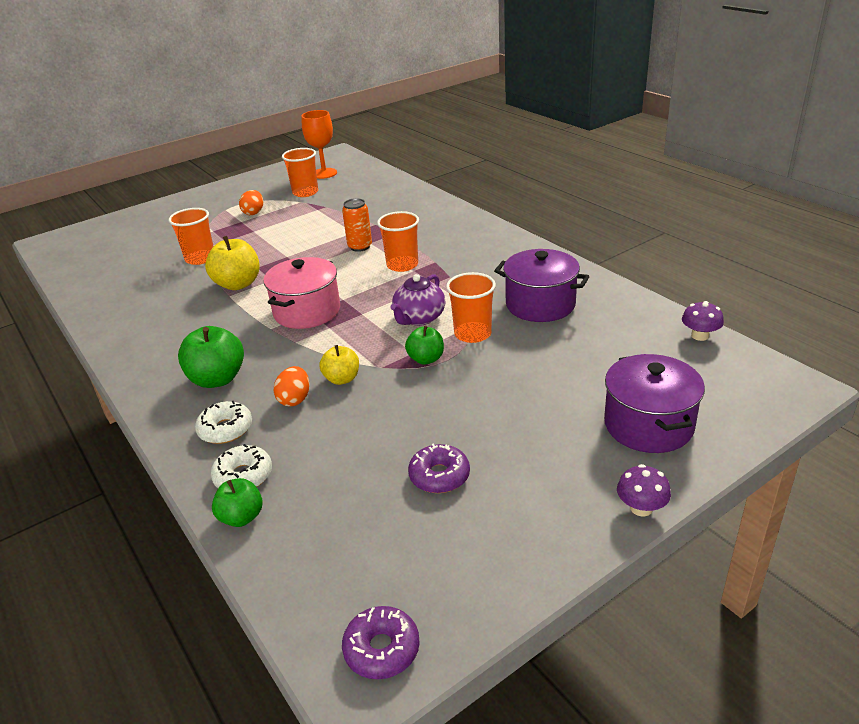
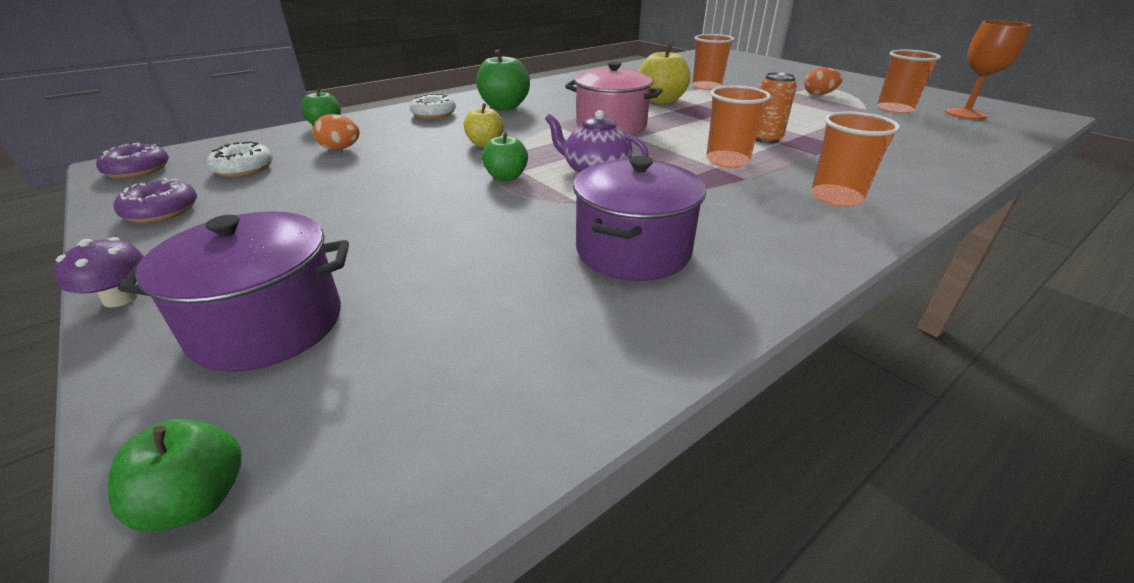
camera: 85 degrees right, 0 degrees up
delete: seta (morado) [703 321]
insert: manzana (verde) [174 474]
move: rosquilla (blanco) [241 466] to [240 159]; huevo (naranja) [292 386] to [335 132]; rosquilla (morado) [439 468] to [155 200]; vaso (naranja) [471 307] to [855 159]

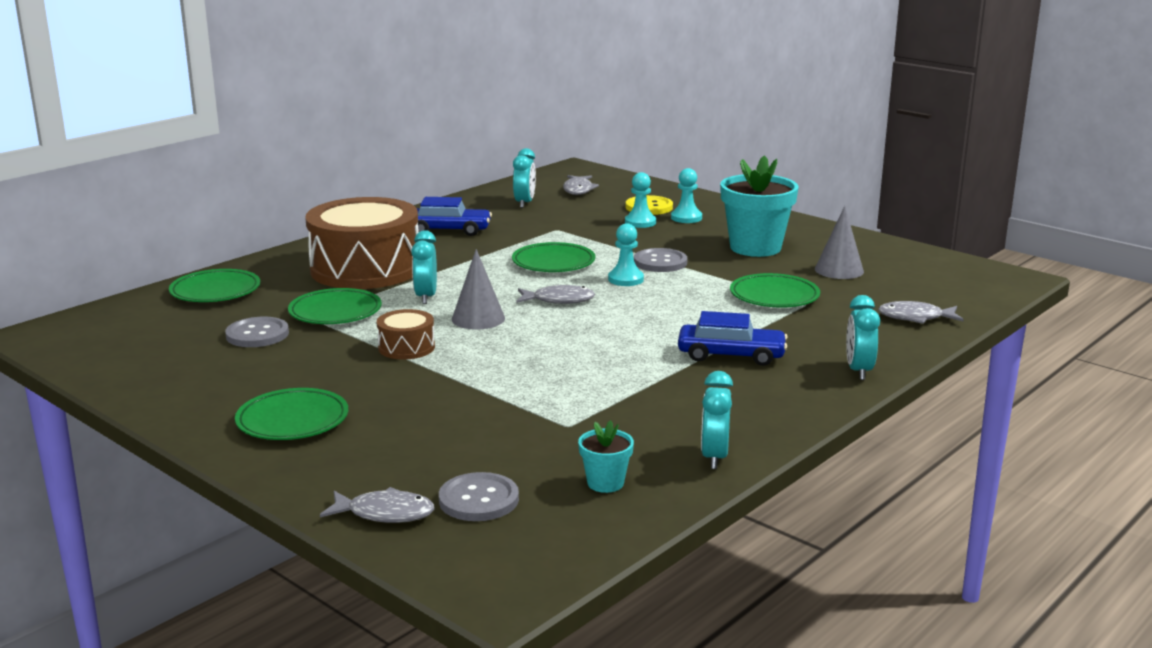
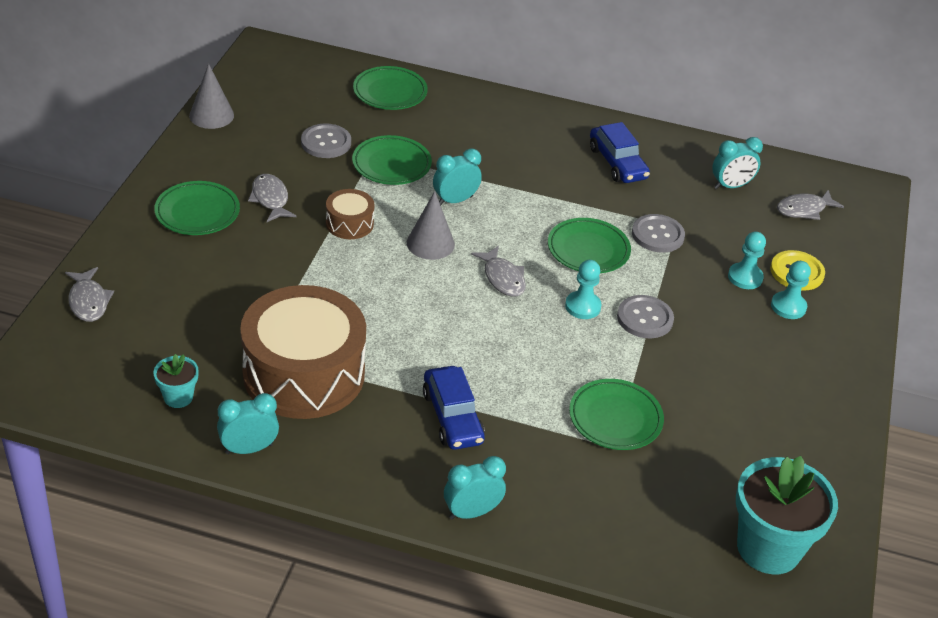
camera: 60 degrees right, 20 degrees up
move: tambor (marrón) [362 243] to [303 352]; botón (gris) [479 496] to [658 233]; maceta (turquesa) [759 206] to [787 515]; cono (gris) [839 242] to [211 96]; pez (gris) [921 312] to [272 198]

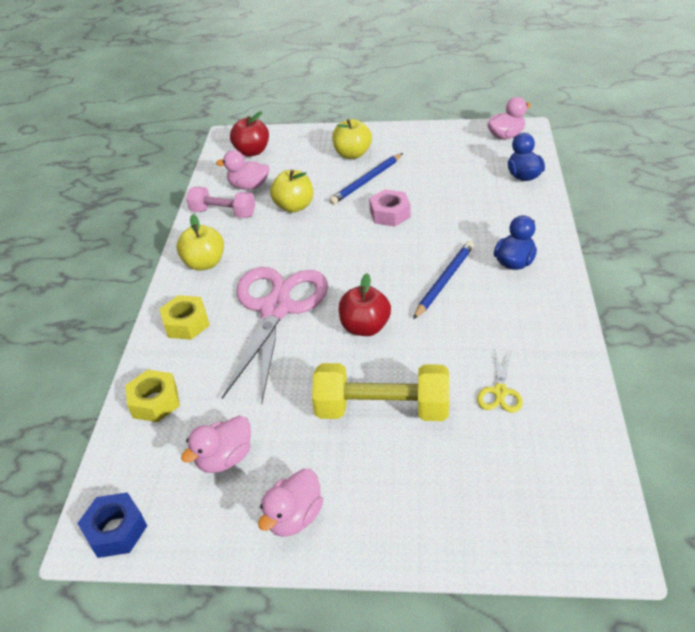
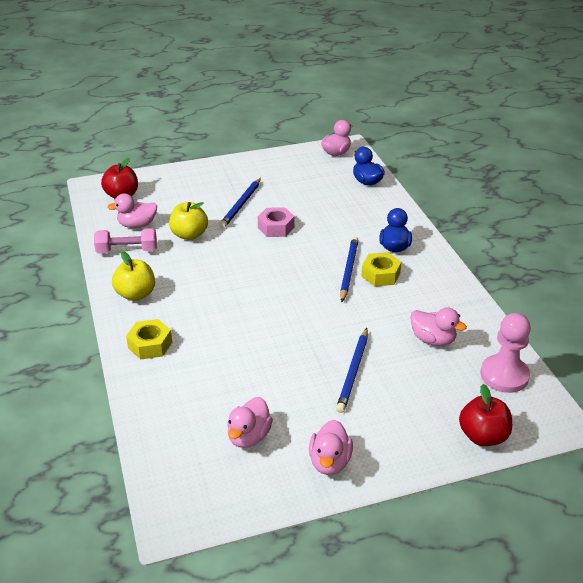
camera: 25 degrees left, 5 degrees down
delete: tuerca (azul) [112 525]; tijeras (rosa) [275 335]; manzana (amarillo) [352 139]
insert: peón (rosa) [505 353]
move: tuerca (amarillo) [152 396] to [381 269]; manzana (rojo) [365 304] to [485 415]
replace: mancuerna (amarillo) [380 392] to lápiz (azul) [352 370]; tijeras (amarillo) [500 382] to pato (rosa) [438 327]

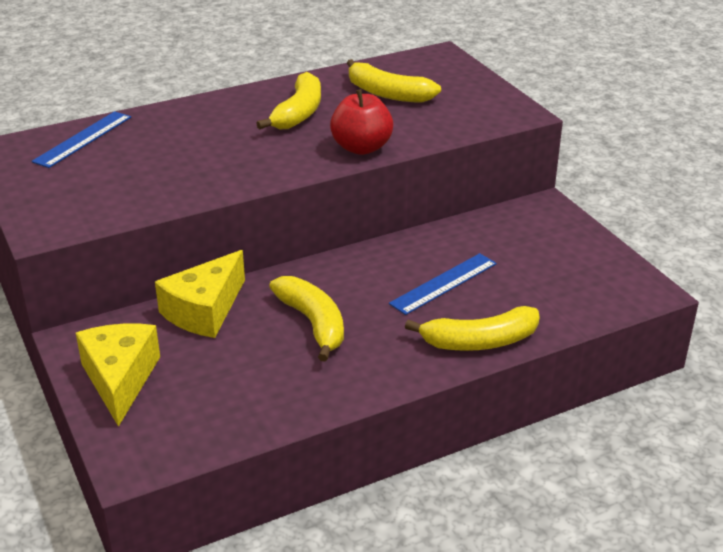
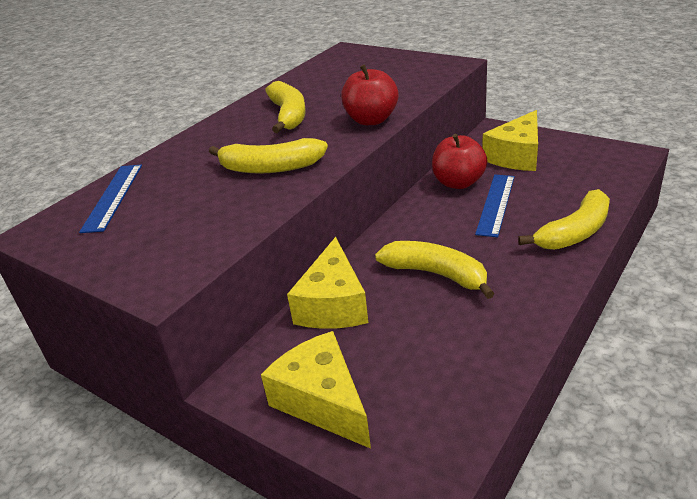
camera: 25 degrees left, 0 degrees up
insert: manzana (rojo) [460 161]; queso (amarillo) [510 140]
move: plátano (amarillo) [394 81] to [268 155]

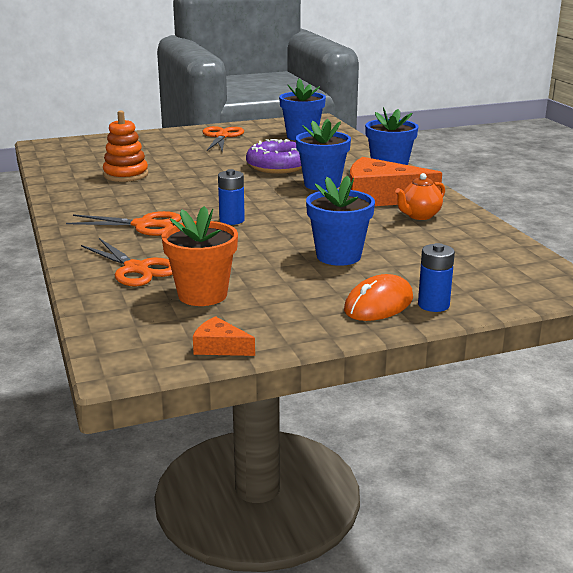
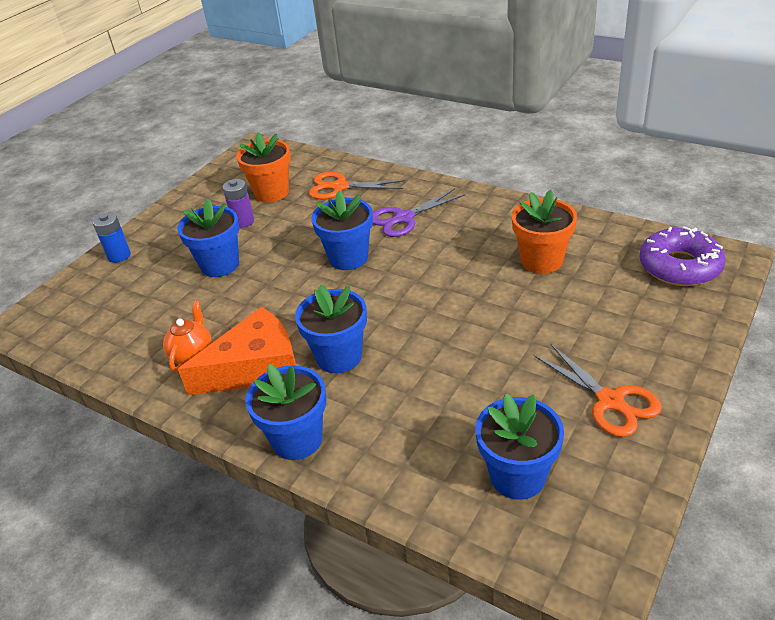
camera: 145 degrees right, 15 degrees up
delete: queso (naranja) [224 336]; ratón (naranja) [378 297]
insert: pila (morado) [238 203]
move: rosquilla (morado) [274 156] to [682 256]
replace: juguete apilable (naranja) [125 146] to maceta (naranja) [544 232]; pila (azul) [231 197] to maceta (azul) [342 230]
recolor: tijeras (naranja) [123 223] to tijeras (morado) [419 212]

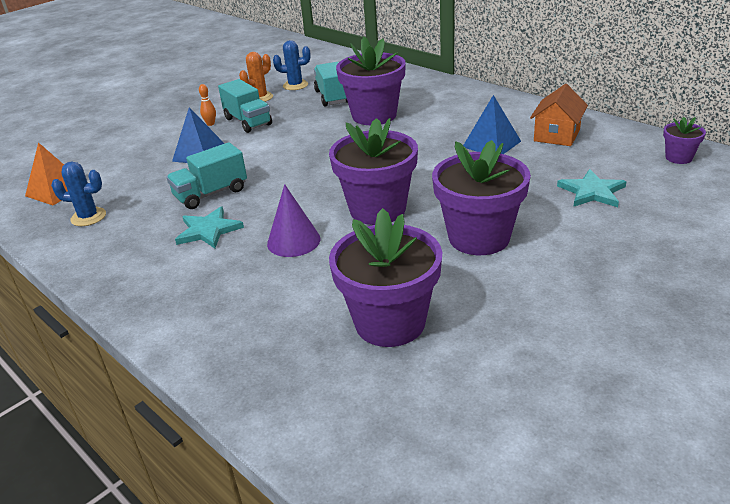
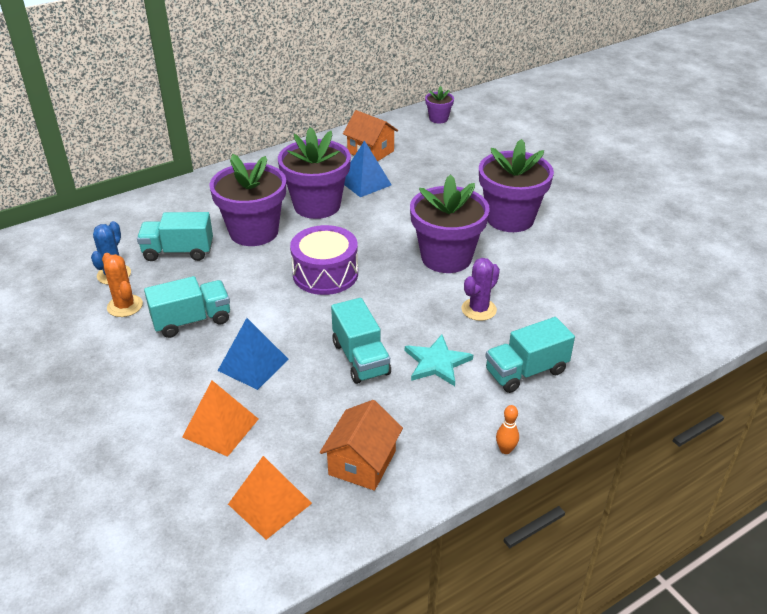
camera: 80 degrees left, 5 degrees up
delete: estrella (turquesa) [592 188]
insert: pirámide (naranja) [220 419]; tambor (morado) [324 260]; camión (turquesa) [530 355]
move: bolo (naranja) [207 105] to [507 429]; maceta (morado) [386 277] to [314 173]
replace: cactus (azul) [78 193] to casa (naranja) [361 445]; cono (morado) [293 220] to cactus (morado) [481 289]

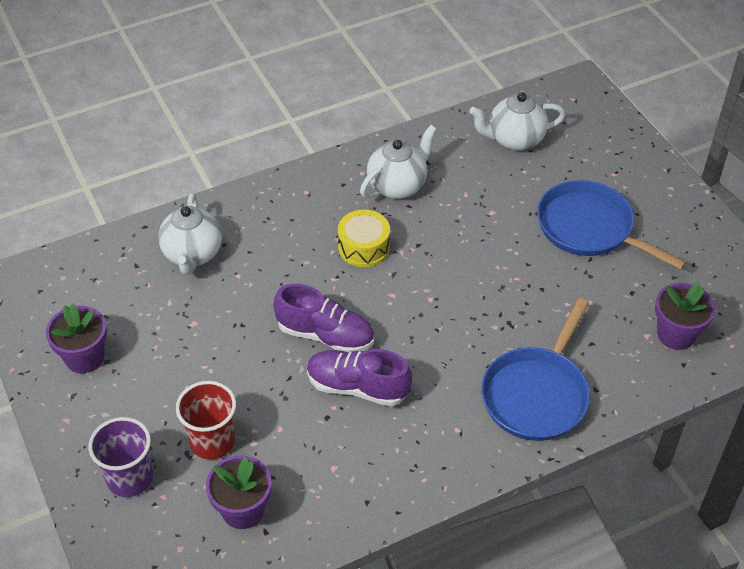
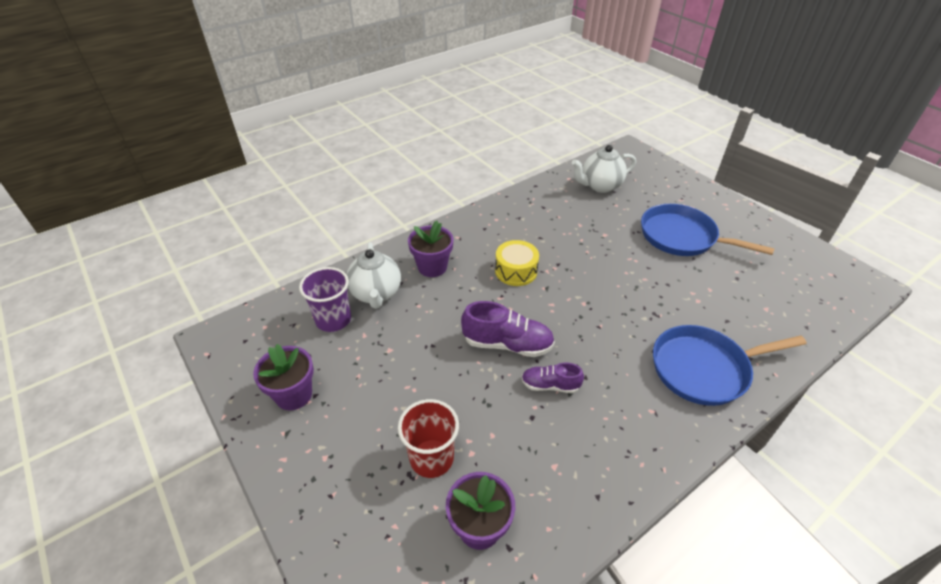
camera: 10 degrees left, 5 degrees down
delete: tetera (blanco) [398 162]
move: vaso (morado) [121 457] to [325 299]; maceta (morado) [685 316] to [431 249]
rotate: sartén (azul) [535 369] = [730 365] 60 degrees clockwise
resize: zapato (morado) [359 377] = [552 378] x0.61

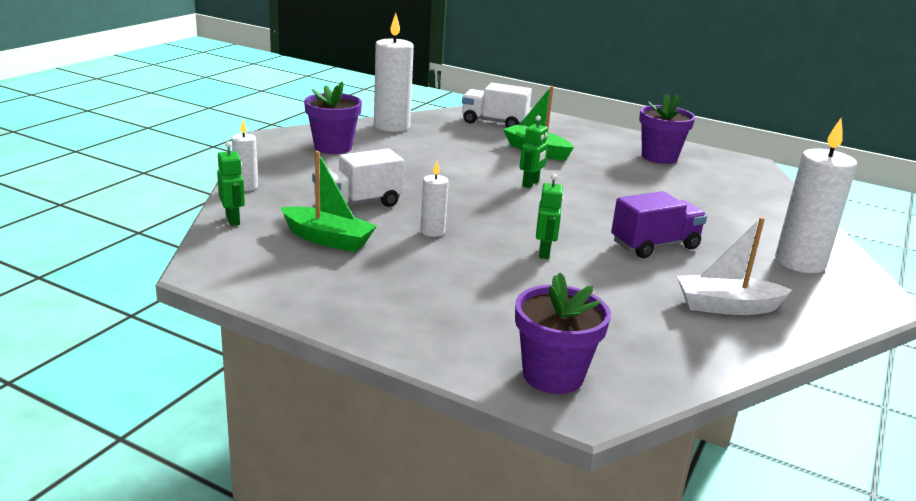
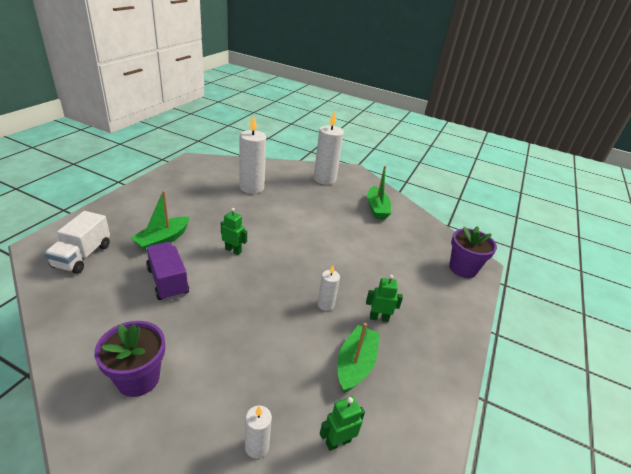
camera: 95 degrees left, 10 degrees up
delete: camión (blanco) [358 177]; maceta (morado) [667 128]
move: vela (blanco) [394 72] to [253 154]; robot (verde) [549 216] to [384 298]; camión (morado) [659 224] to [167 271]
recolor: barco (blanco) [734 266] to barco (verde) [379 193]

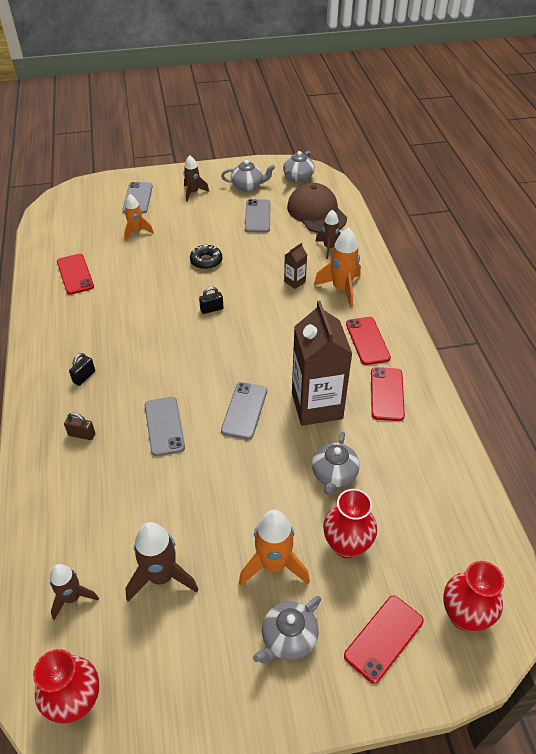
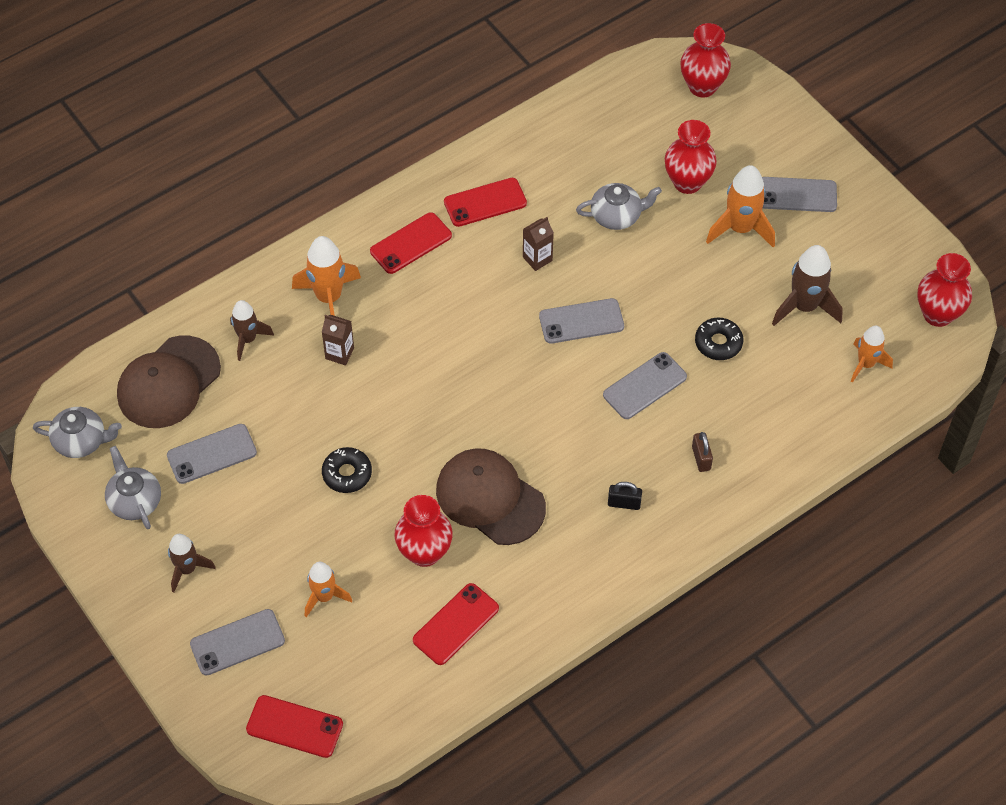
camera: 115 degrees left, 10 degrees up
delete: candado (negro) [211 300]
insert: florero (rojo) [423 531]; gorra (marrón) [491 497]; rosquilla (negro) [719 339]
move: móvil (rojo) [384 640] to [294 726]
replace: tetera (gris) [287 629] to móvil (gris) [799 194]
recolor: cohete (marrón) [74 592] to cohete (naranja) [872 354]
resize: cartón de leche (marrón) [322 363] = [538 244] x0.43

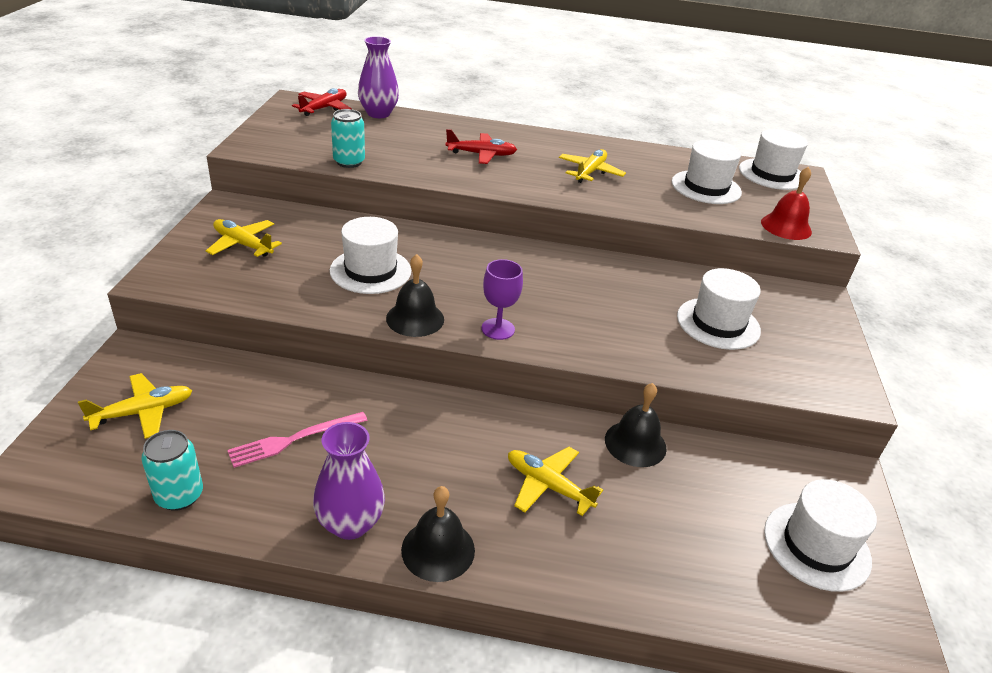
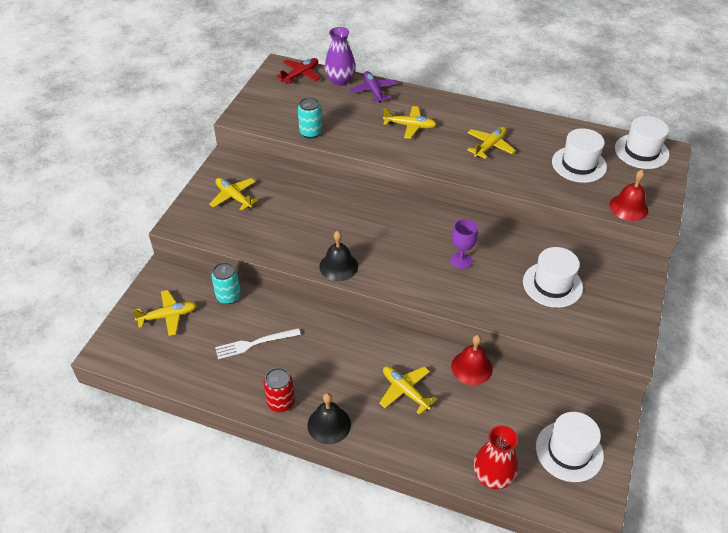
camera: 15 degrees right, 10 degrees up
delete: sombrero (blanco) [370 255]
insert: avión (morado) [373 87]; florero (rojo) [495 457]
move: lata (turquesa) [172 470] to [226 283]; copa (morado) [502 299] to [464 244]
replace: florero (morado) [349 481] to lata (rojo) [279 390]
recolor: tenedor (rosa) [297 440] to tenedor (blanco) [258 343]; avión (rojo) [481 146] to avión (amarillo) [410 122]; campana (negro) [636 425] to campana (rojo) [472 360]

